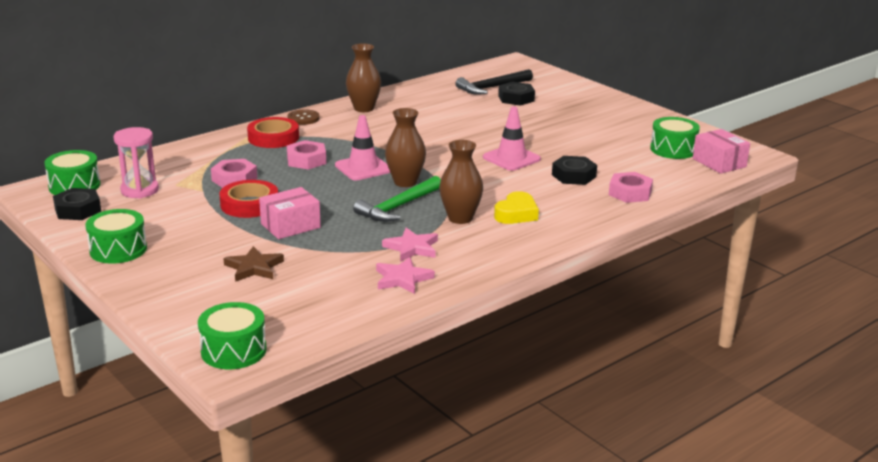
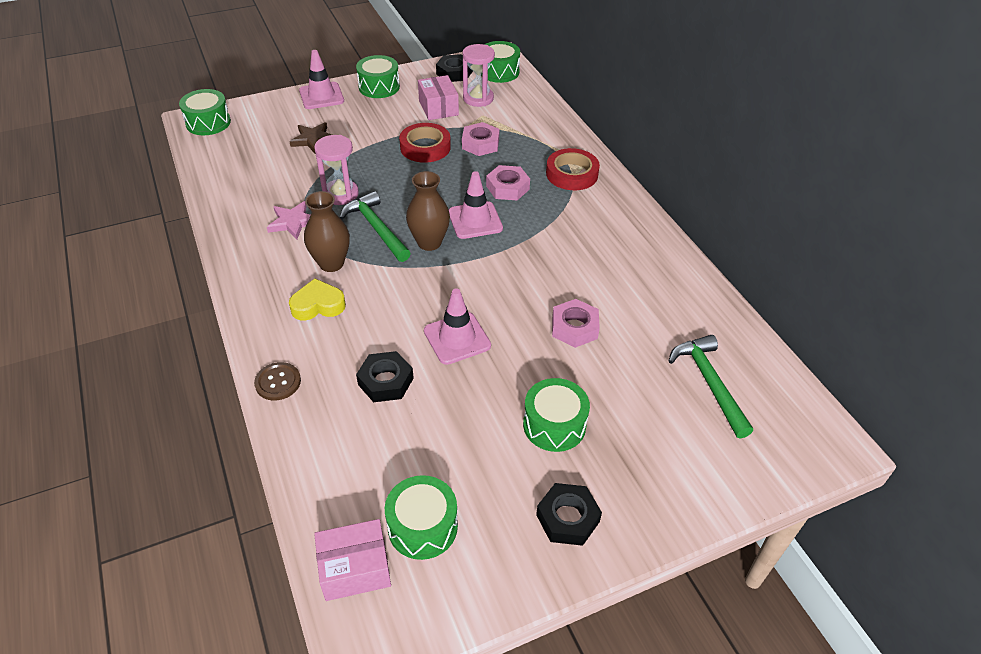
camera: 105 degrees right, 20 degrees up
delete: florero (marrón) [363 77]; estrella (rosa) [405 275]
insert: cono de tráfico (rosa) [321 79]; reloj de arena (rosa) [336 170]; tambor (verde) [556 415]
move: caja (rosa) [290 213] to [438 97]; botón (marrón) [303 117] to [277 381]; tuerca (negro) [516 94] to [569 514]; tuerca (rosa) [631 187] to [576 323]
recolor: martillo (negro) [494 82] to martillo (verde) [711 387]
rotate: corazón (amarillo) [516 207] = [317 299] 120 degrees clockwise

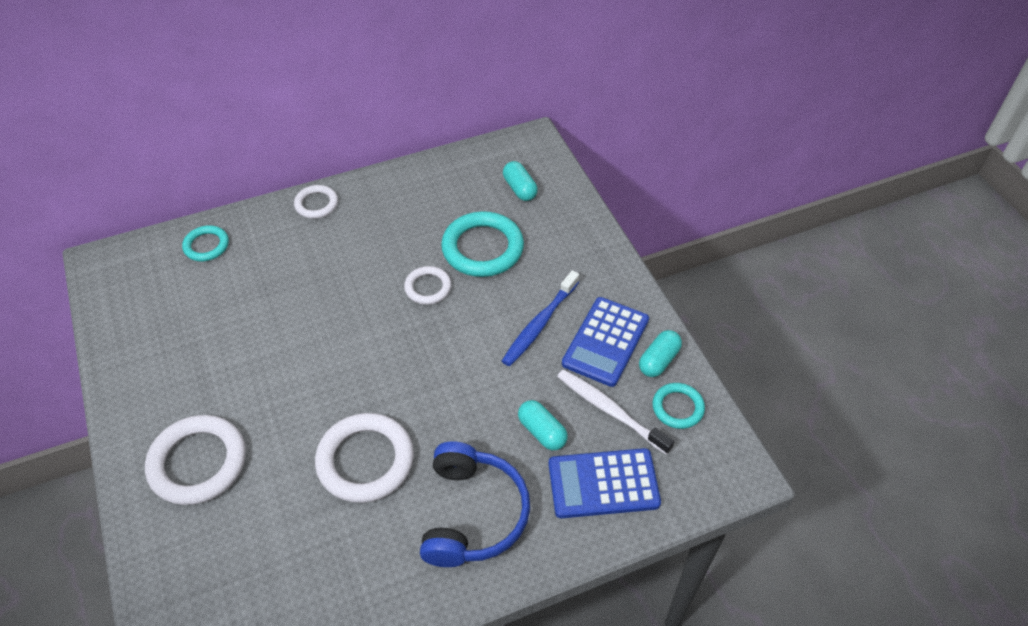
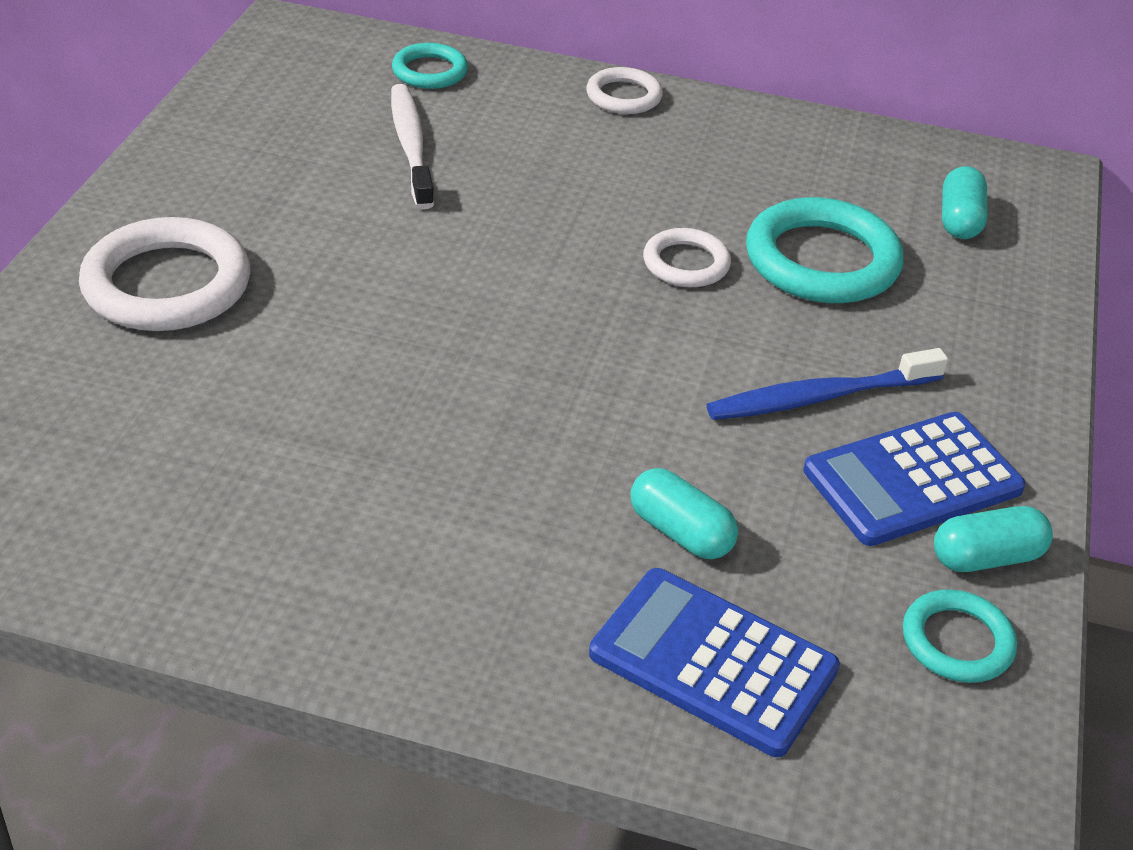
camera: 35 degrees right, 10 degrees down
delete: anillo (blanco) [364 458]; auriculares (azul) [475 504]
move: cepillo de dientes (blanco) [615 412] to [412 146]
rotate: cápsula (turquesa) [543 425] = [684 513] 45 degrees counterclockwise

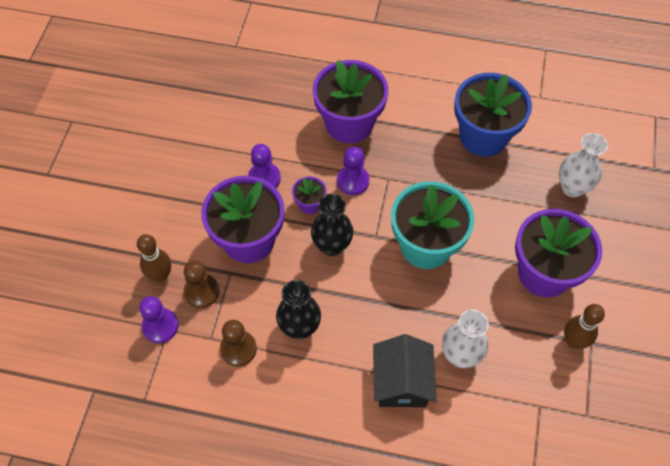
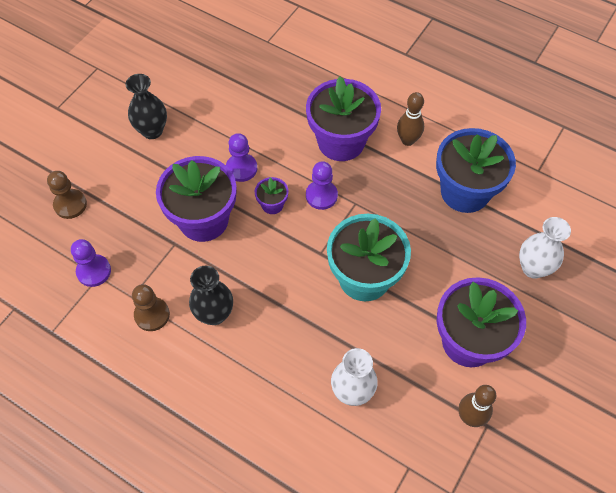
camera: 20 degrees right, 0 degrees up
delete: casa (negro) [405 370]
move: bolo (marrón) [154 258] to [410 119]; peón (marrón) [202 284] to [67 195]; florero (negro) [332 225] to [146 106]

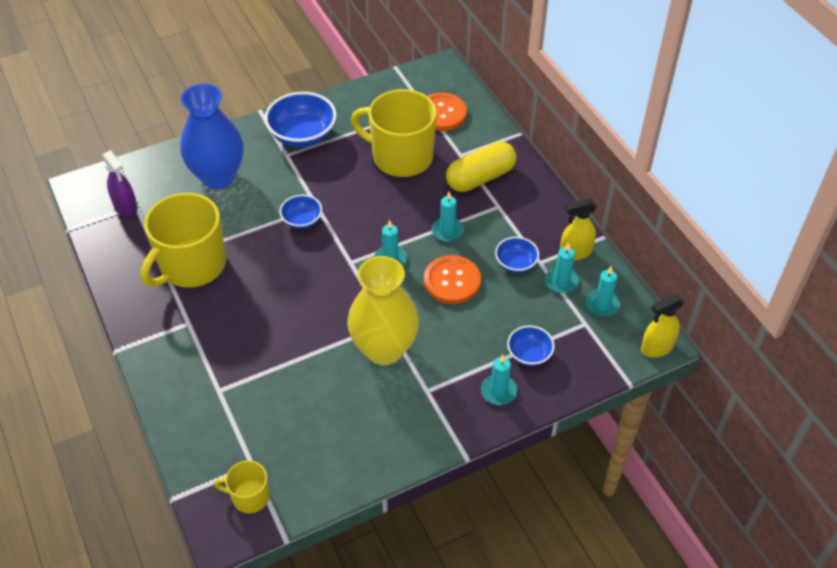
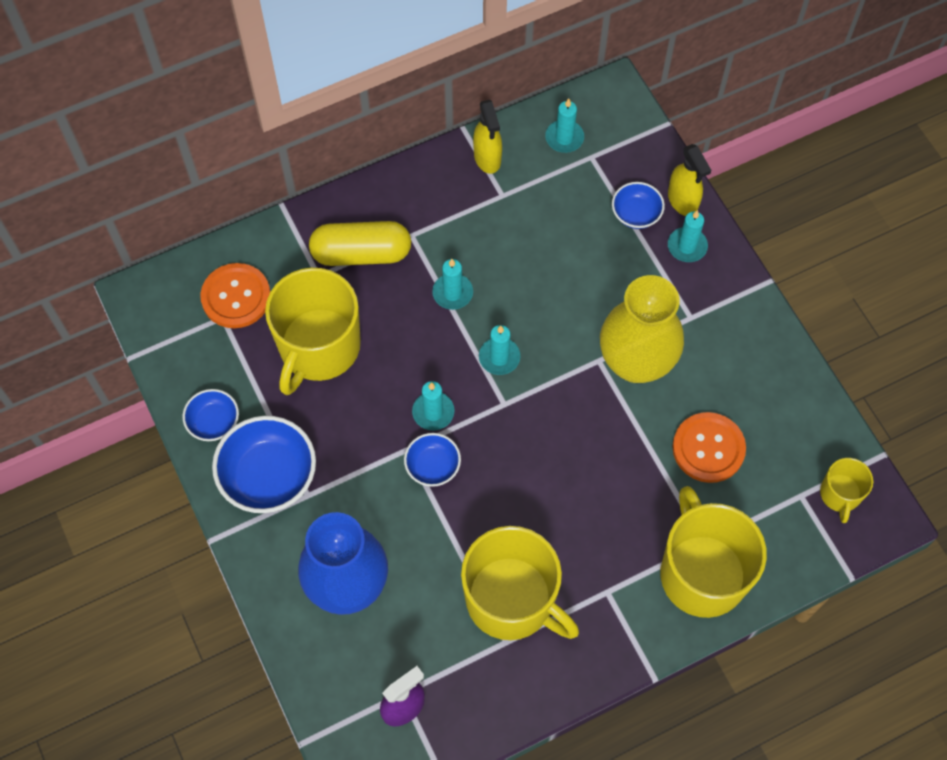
camera: 90 degrees left, 15 degrees up
insert: taza (amarillo) [714 552]
move: botón (naranja) [452 279] to [709 447]; cuenco (azul) [517 255] to [210 415]; vela (turquesa) [562 267] to [433 406]; pulverizador (amarillo) [662 326] to [689 180]
rotate: cápsula (amarillo) [481 166] = [360 243] 60 degrees counterclockwise

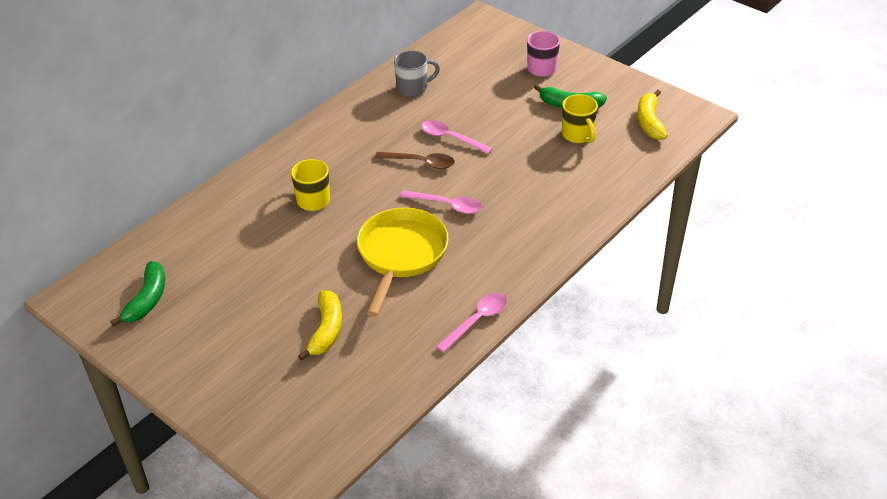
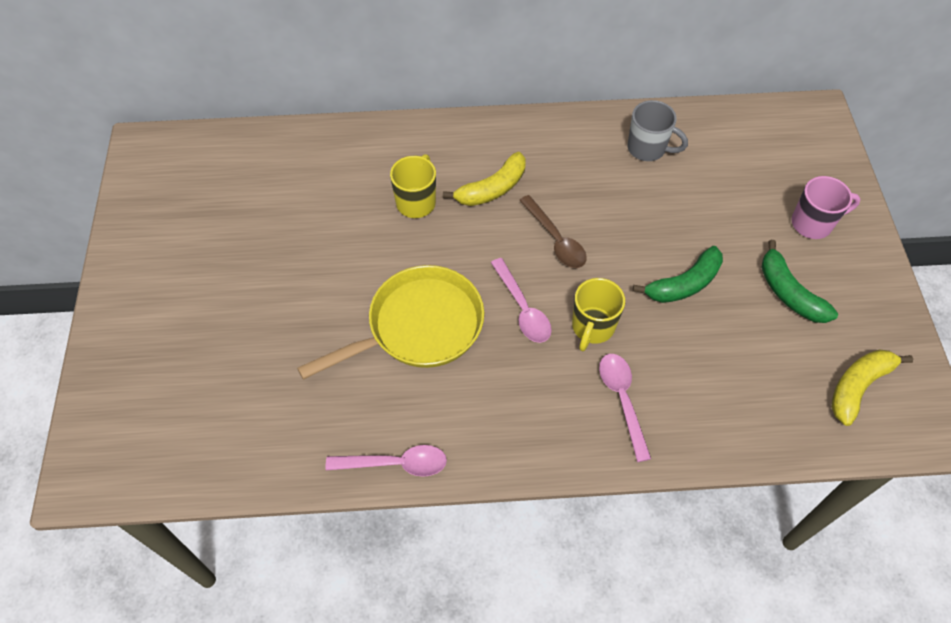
camera: 45 degrees right, 15 degrees up
move: plátano (verde) [137 294] to [678 274]; plátano (amarillo) [320 325] to [484 179]; cuchara (rosa) [457 137] to [625 408]; taza (amarillo) [580 118] to [598 315]

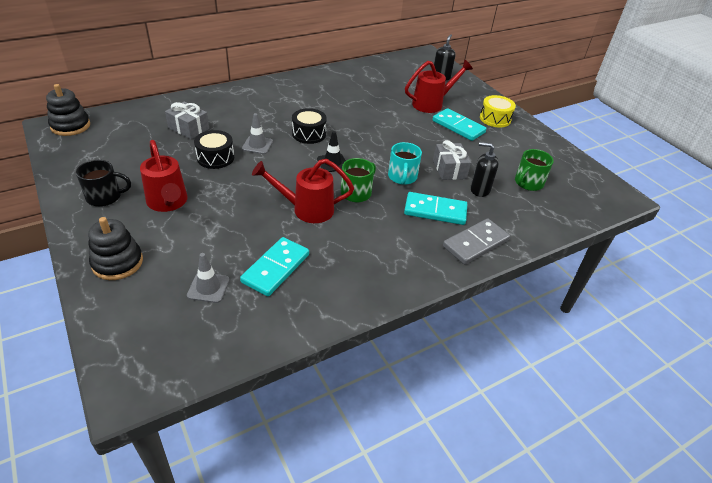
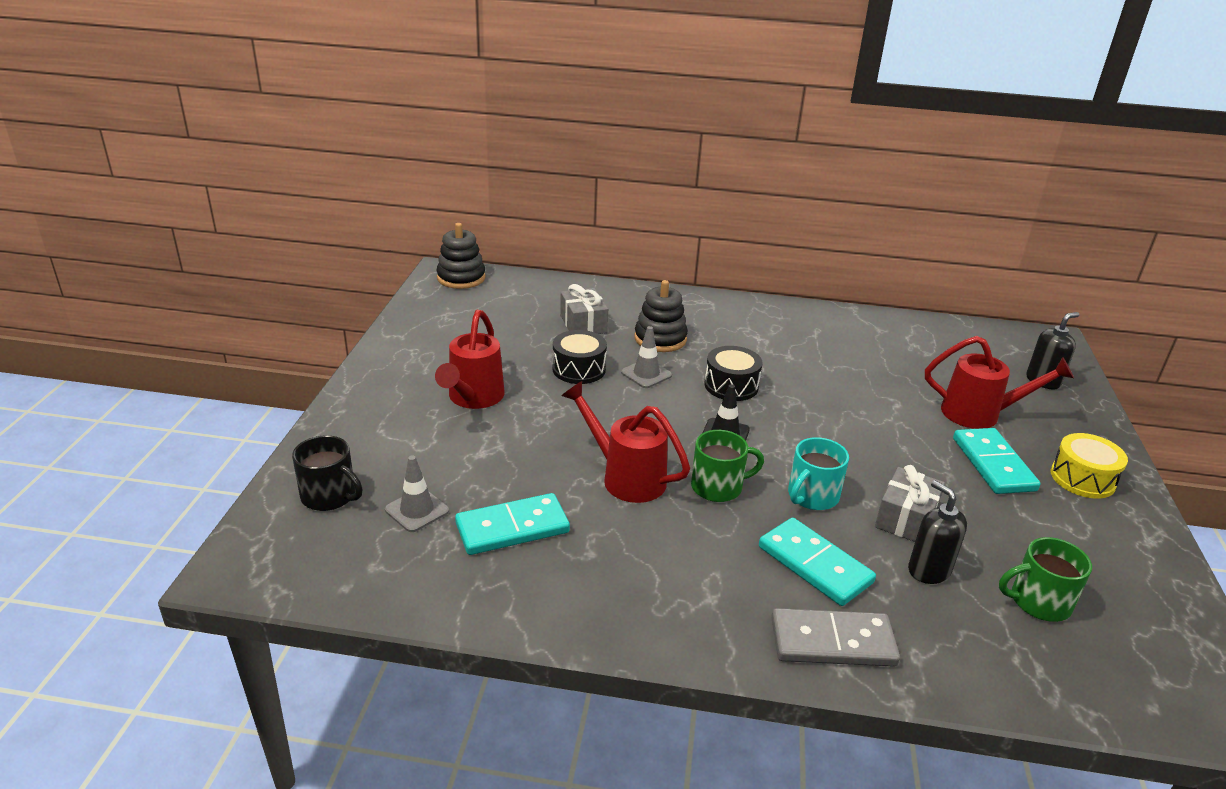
camera: 40 degrees right, 10 degrees down
move: taza (negro) [103 183] to [327 473]; juguete apilable (negro) [115 248] to [661 316]

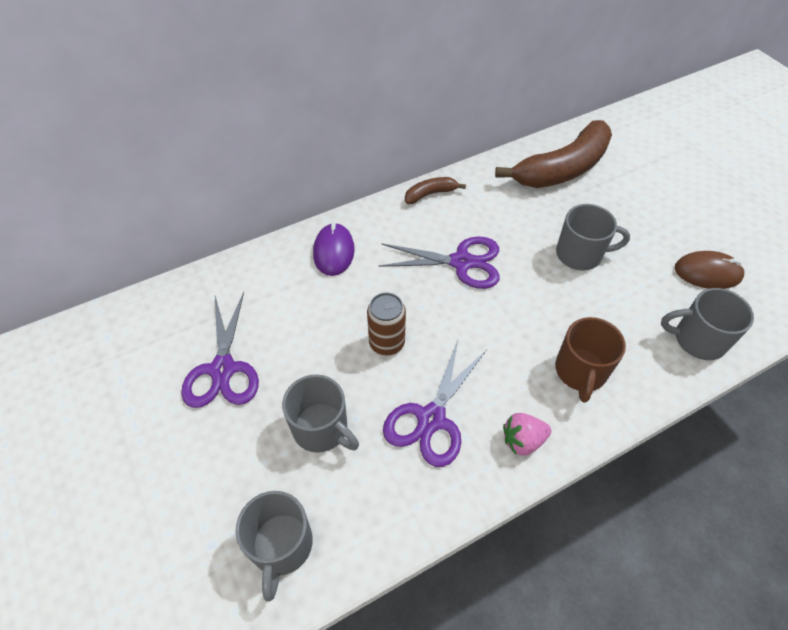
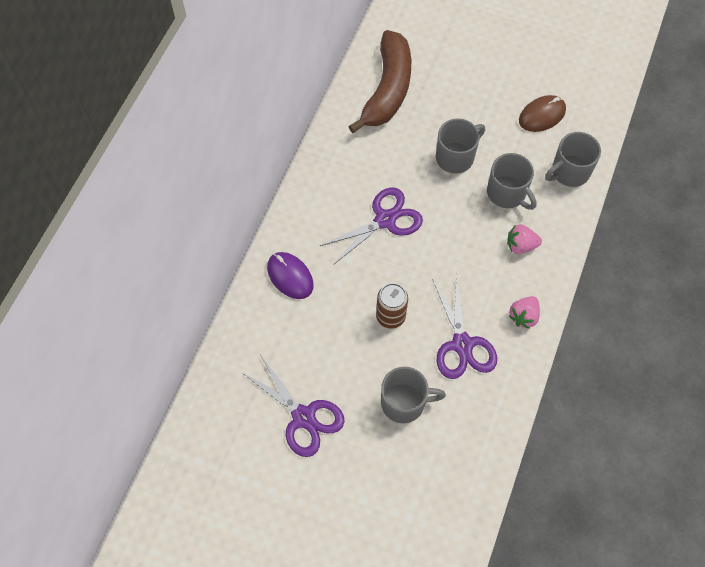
camera: 40 degrees left, 10 degrees up
delete: plátano (marrón) [435 190]
move: taza (gris) [274 546] to [511 181]
replace: taza (marrón) [590 360] to fresa (rosa) [524 239]

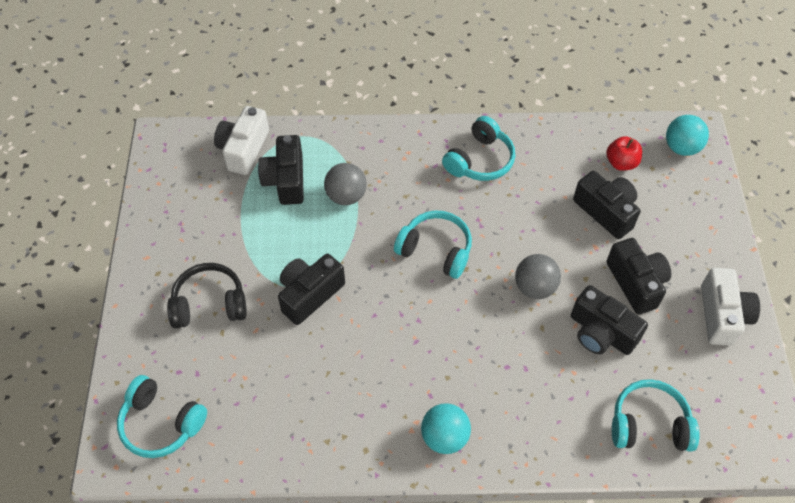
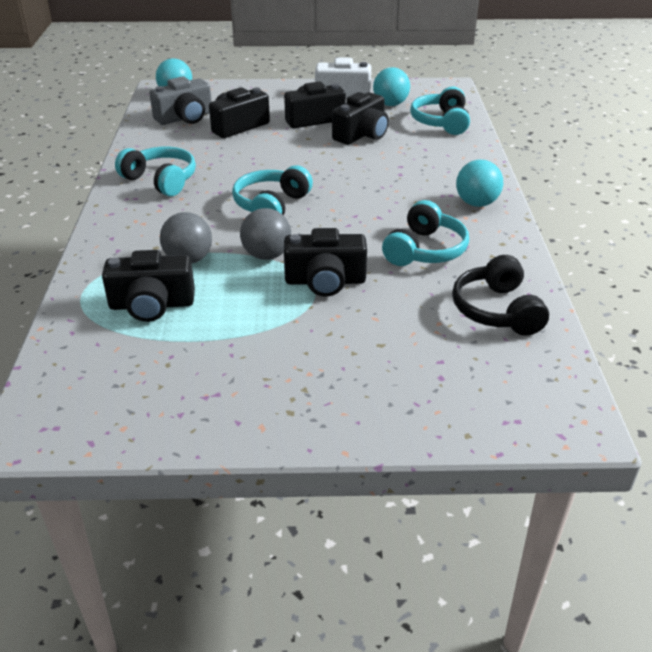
camera: 90 degrees left, 20 degrees down
delete: cámara (blanco) [241 140]
insert: pelota (turquesa) [391 86]
move: auriculares (turquesa) [162 416] to [425 233]; auriculares (negro) [207 296] to [500 295]; pelota (gris) [538 276] to [265 234]
replace: manzana (rojo) [624 153] to cámara (gris) [180 100]
rotate: cámara (negro) [311 289] = [325 262] 45 degrees counterclockwise

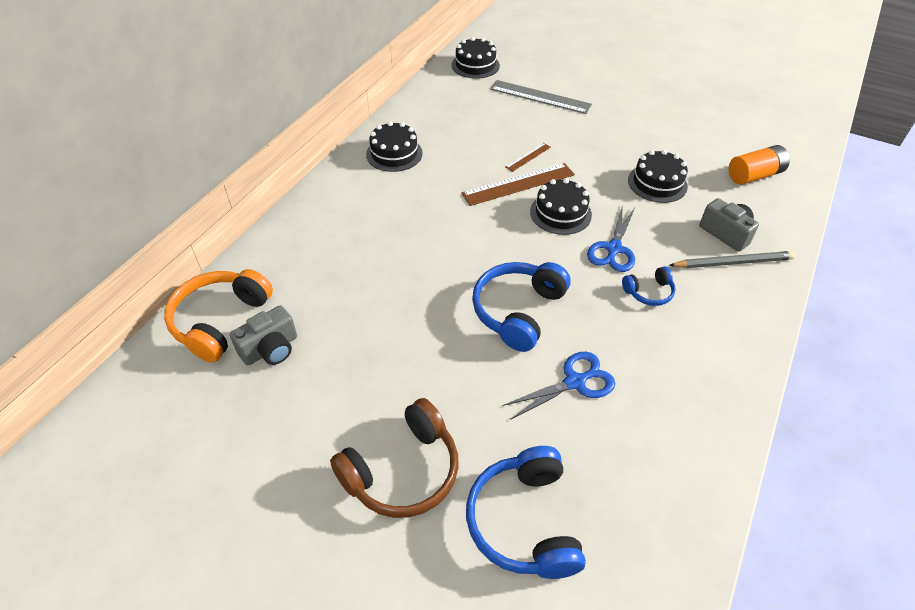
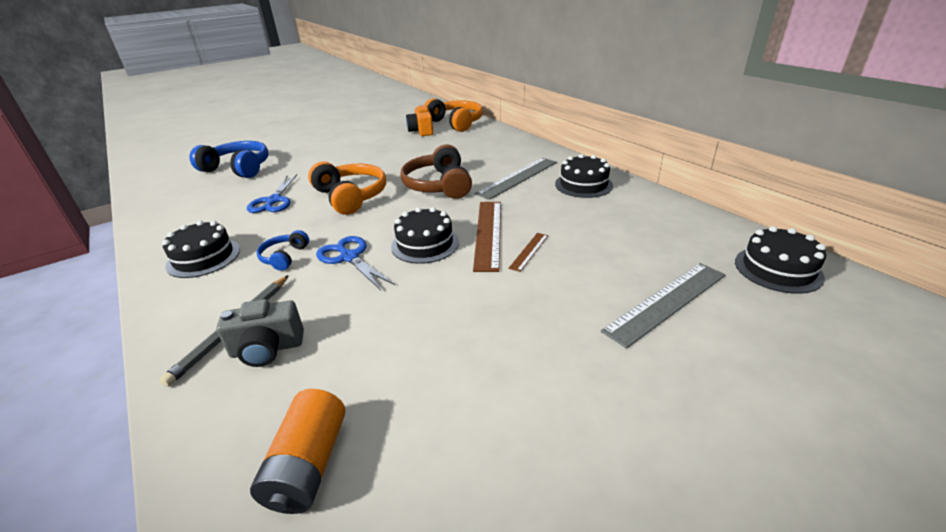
camera: 120 degrees right, 15 degrees down
insert: regla (gris) [516 179]
move: auriculares (marrón) [394 458] to [436 172]; tarta (negro) [658 176] to [201 249]
recolor: cámara (gris) [263 335] to cámara (naranja) [419 120]; auriculares (azul) [521 307] to auriculares (naranja) [347 188]
rotate: regla (marrón) [528 157] = [528 252] 45 degrees clockwise

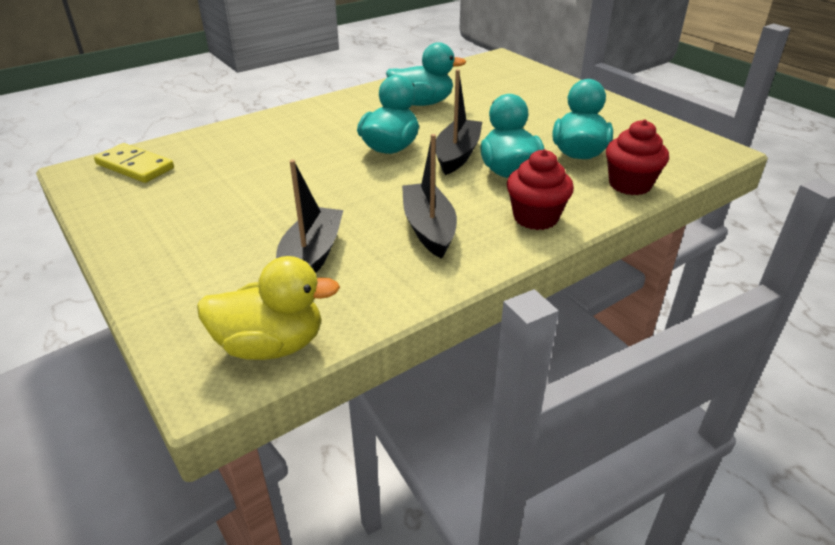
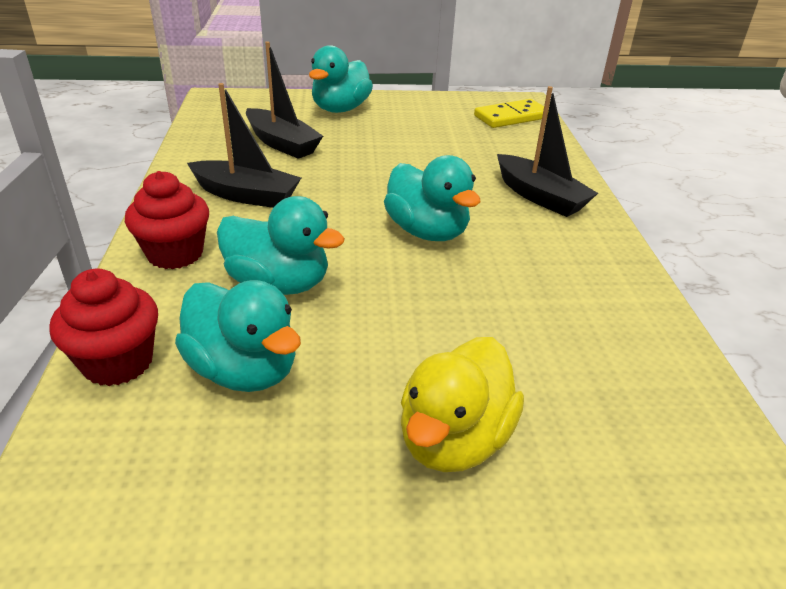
camera: 120 degrees right, 0 degrees up
move: pato (amarillo) [268 308] to [462 404]; pato (turquesa) [426 74] to [341 79]; barco (negro) [459 122] to [547 151]

